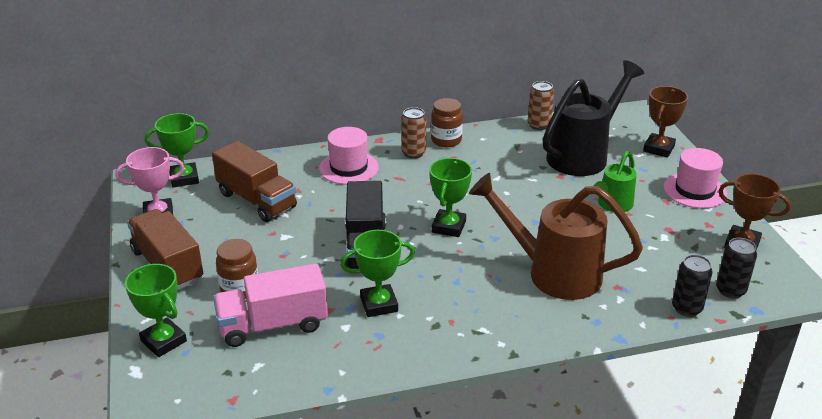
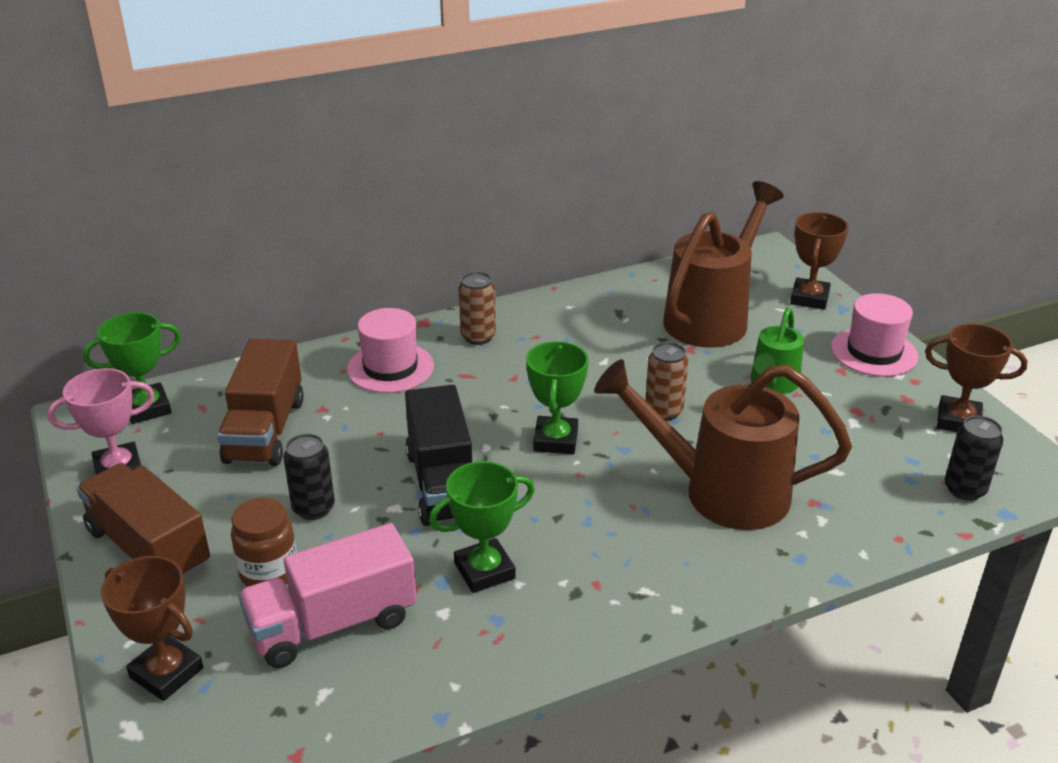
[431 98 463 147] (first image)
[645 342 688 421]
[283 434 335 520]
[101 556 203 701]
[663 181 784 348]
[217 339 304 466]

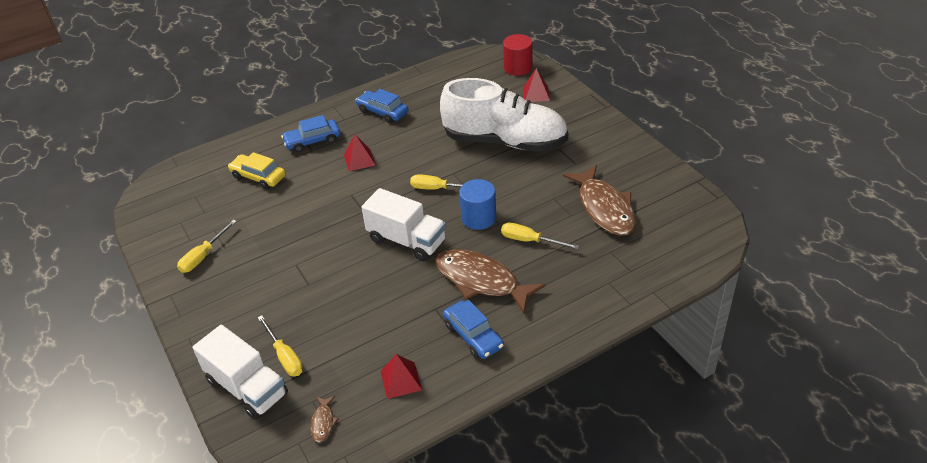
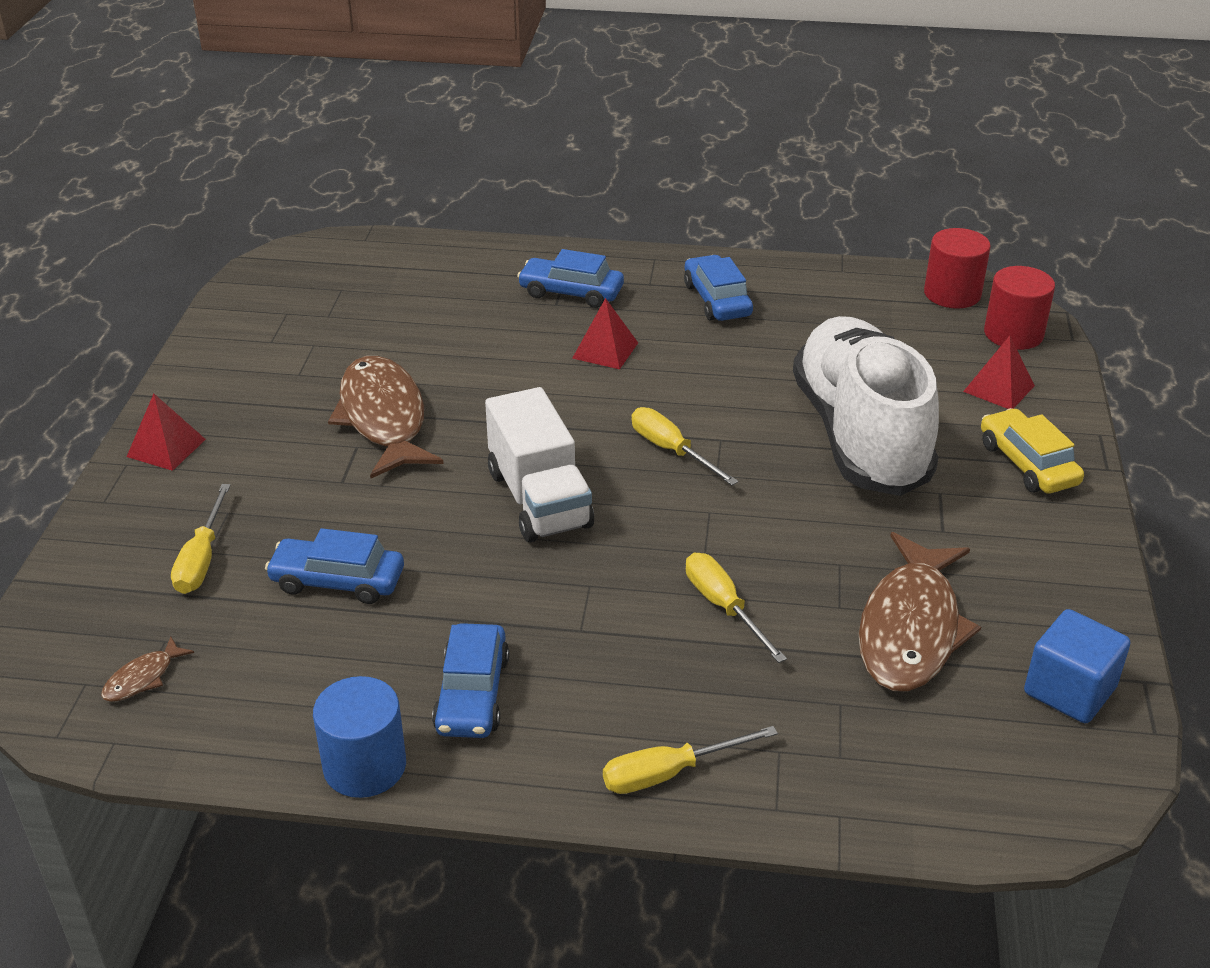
[192 325 288 420] (first image)
[265 528 404 604]
[924 228 991 309]
[1024 609 1130 723]
[603 726 778 794]
[981 408 1084 493]
[127 394 206 471]
[328 356 444 478]
[313 676 406 798]
[793 316 939 496]

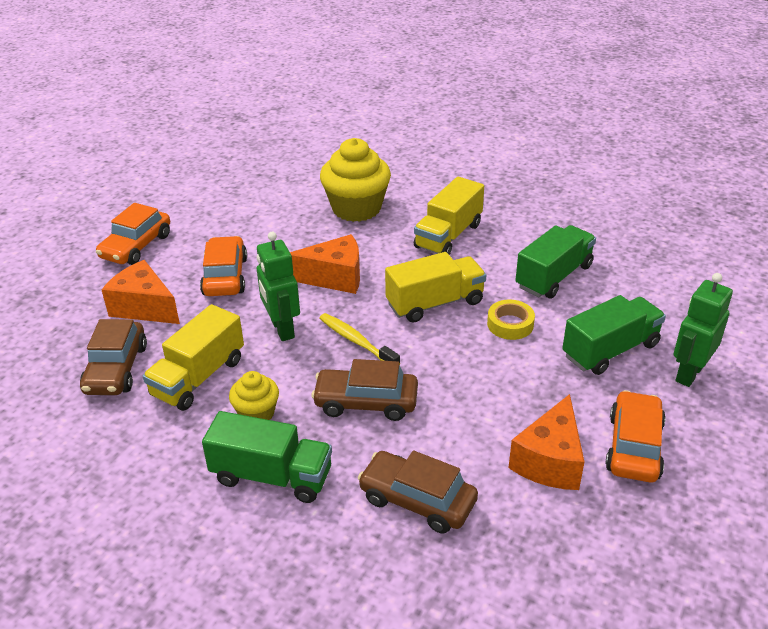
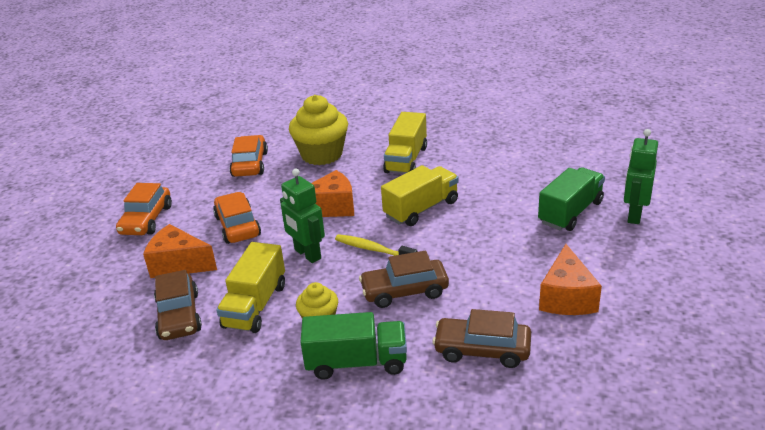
[487 300 535 340] (first image)
[516 225 596 299] (first image)
[230 135 268 177]

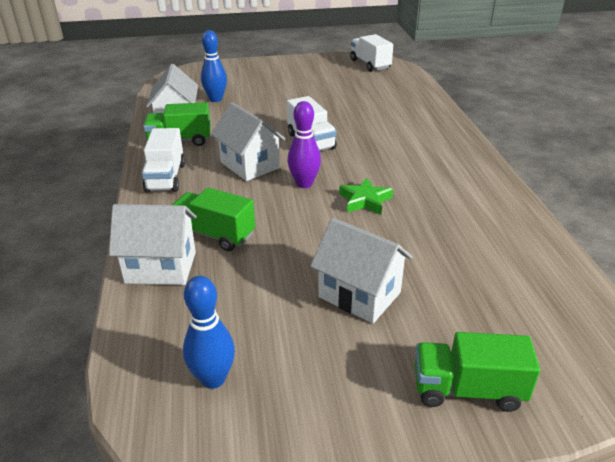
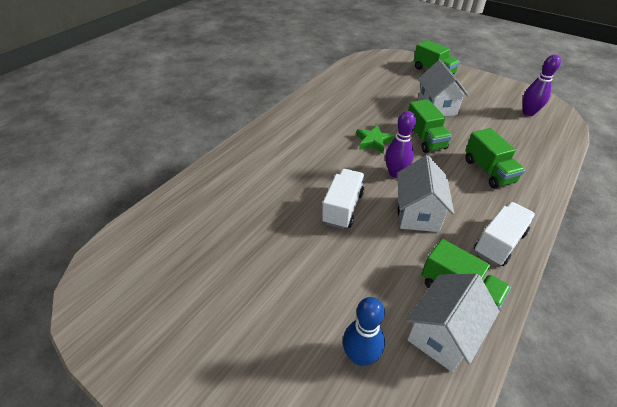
[109 204 197 285] (first image)
[350 34 393 72] (first image)
[408 99 452 153]
[523 55 561 116]

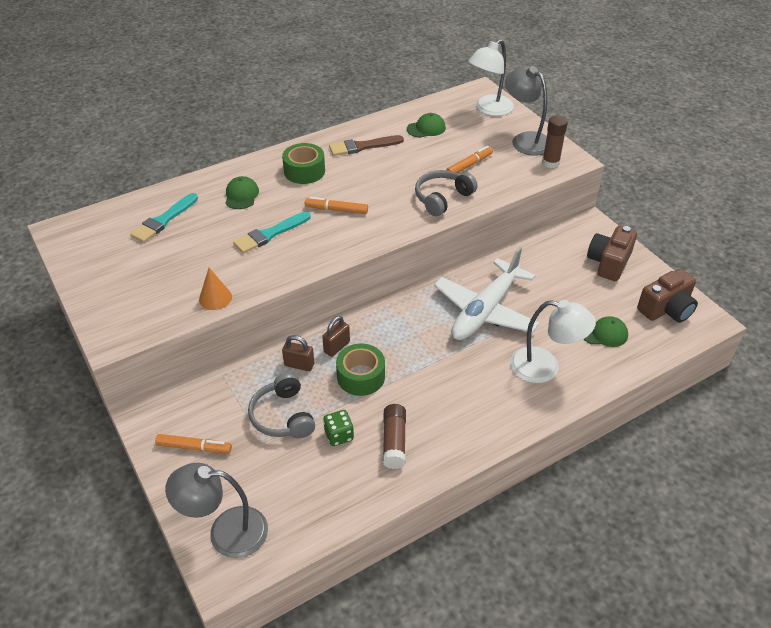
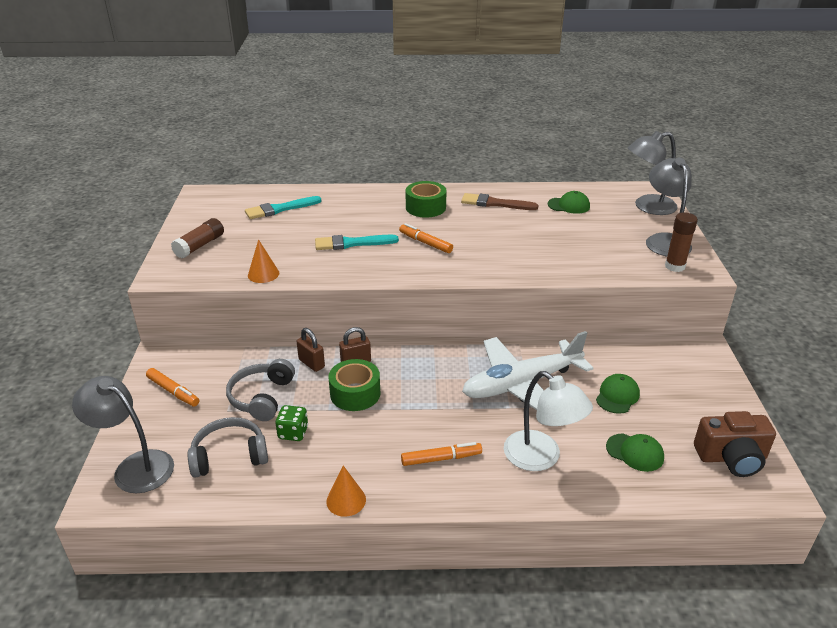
[587 226 637 281] (first image)
[326 466 366 517]
[596 374 640 414]
[171 218 224 258]
[187 417 268 478]
[401 442 482 466]
[628 131 678 215]

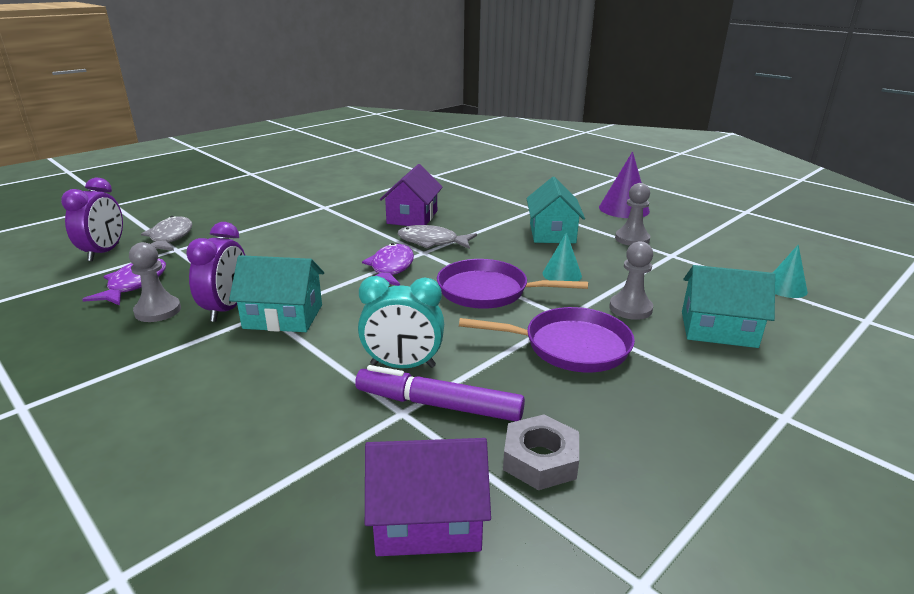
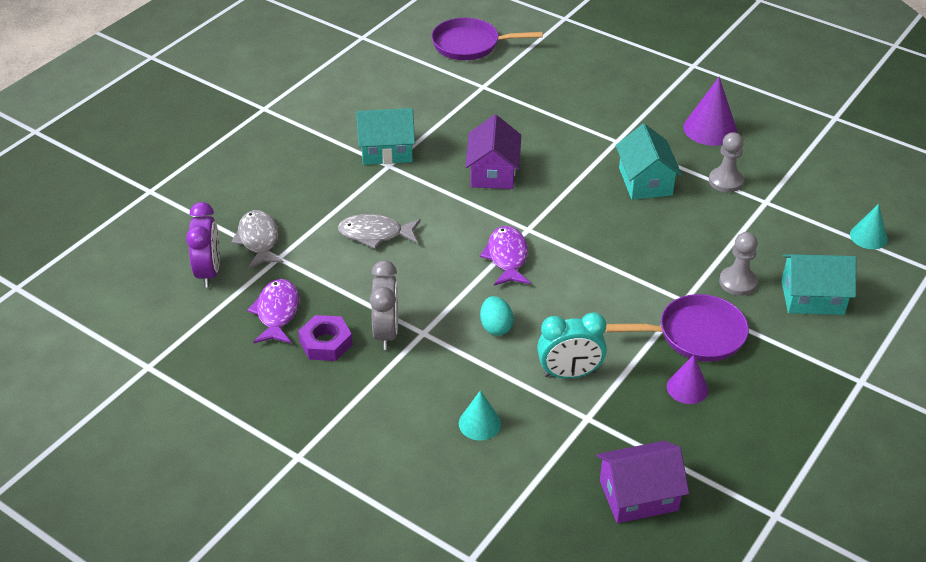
[355 365 525 421] (first image)
[503 414 579 490] (first image)
[480 296 514 336]
[667 355 709 404]
[356 108 415 165]
[338 214 421 249]
[431 18 543 60]
[459 390 501 440]
[298 315 353 361]
[370 260 398 350]

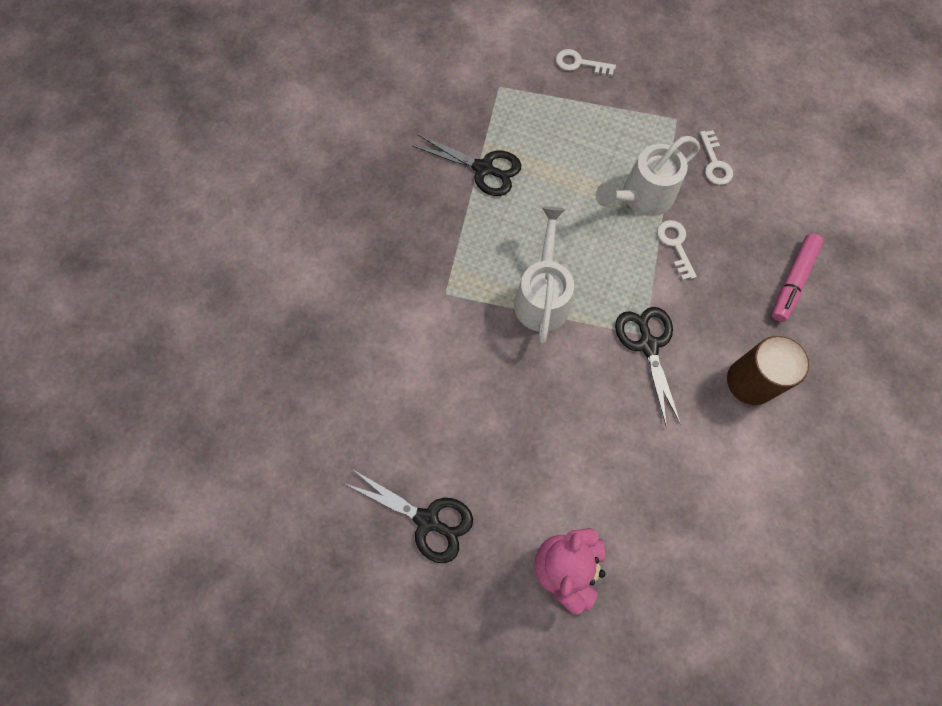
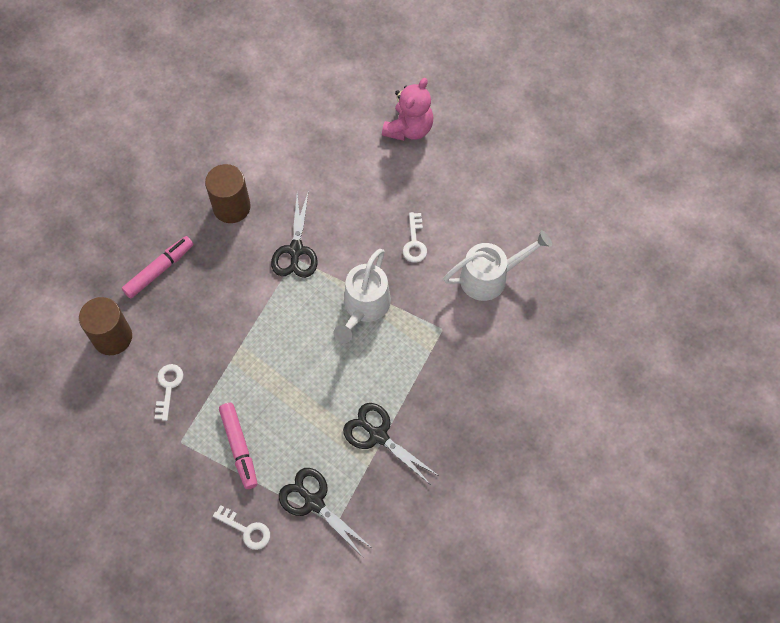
[79 297 132 355]
[219 403 258 489]
[279 468 373 557]
[443 230 552 301]
[403 212 427 263]

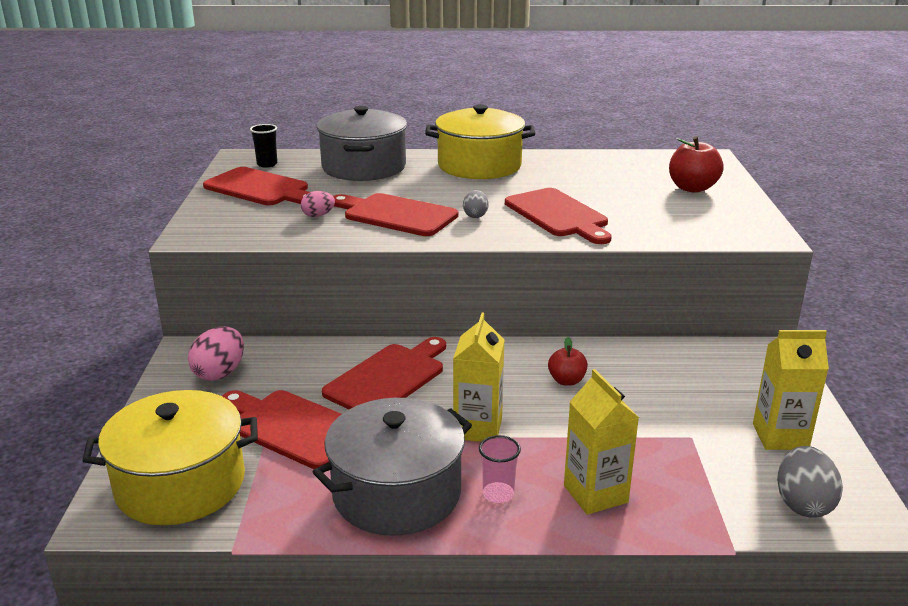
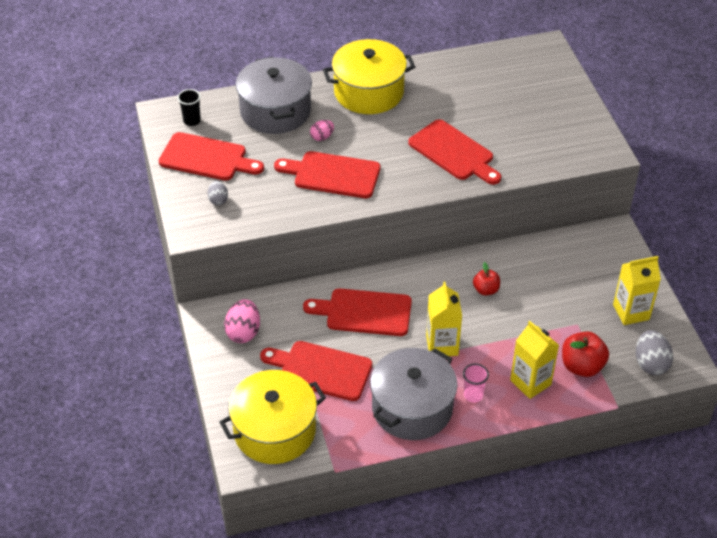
[310 120 334 141]
[208 181 228 206]
[562 331 609 377]
[303 288 412 336]

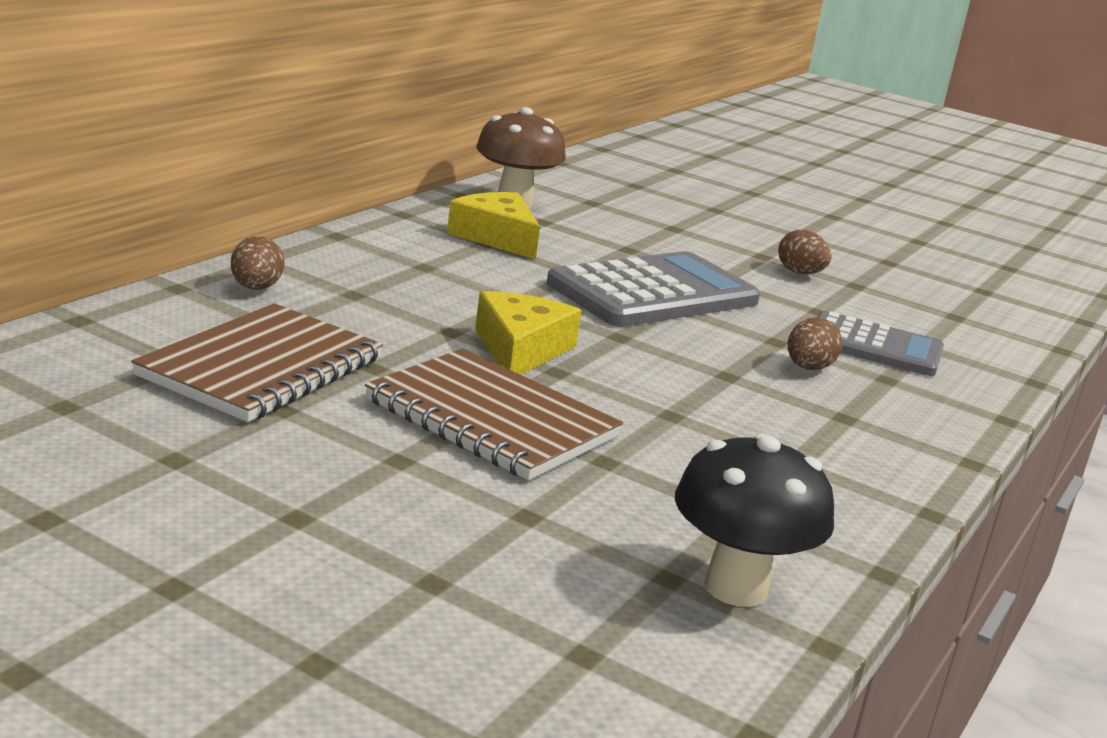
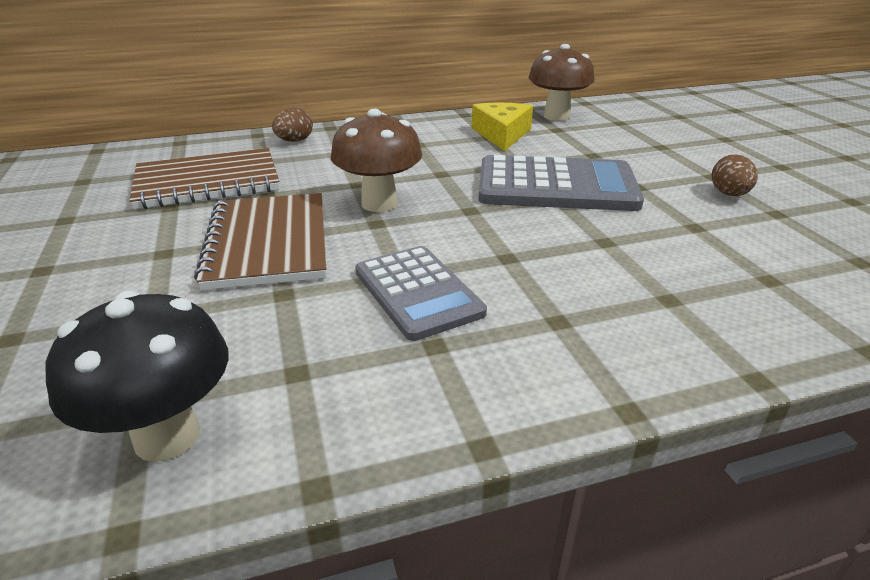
[788 317 842 370] (first image)
[355 246 487 341]
[331 109 422 212]

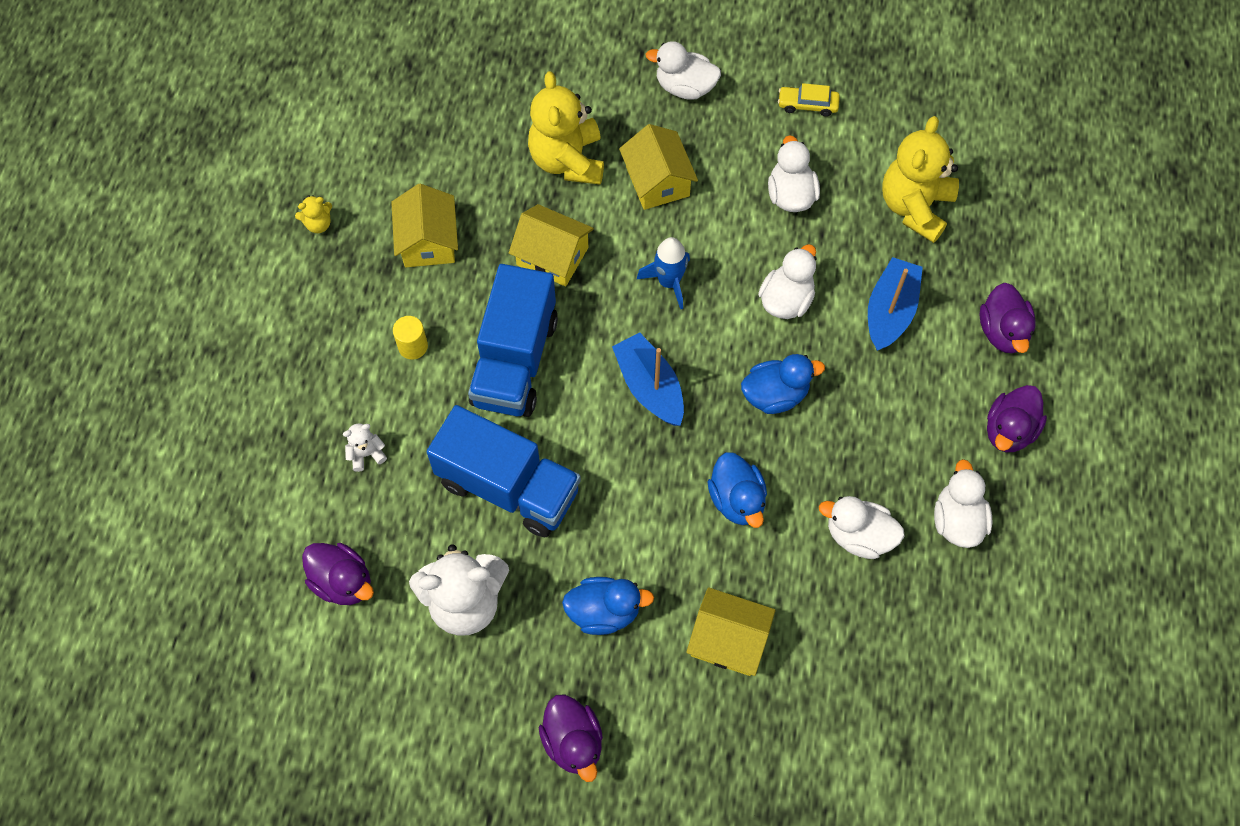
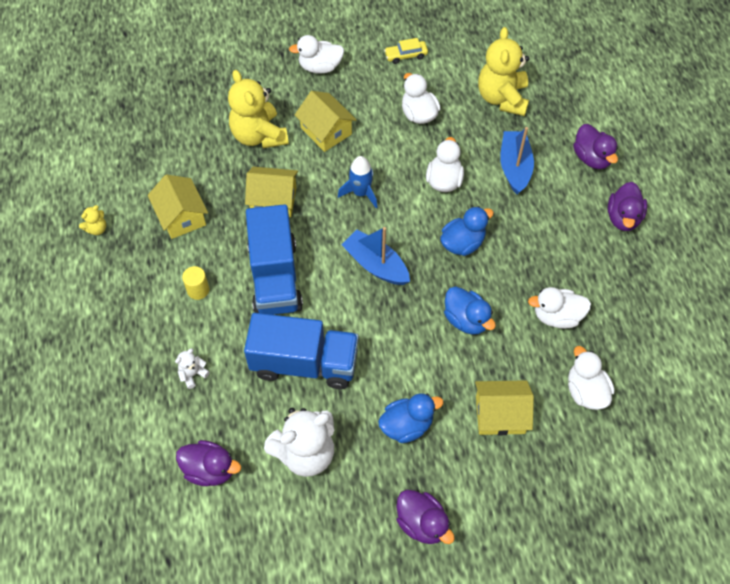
[568 346 614 410]

